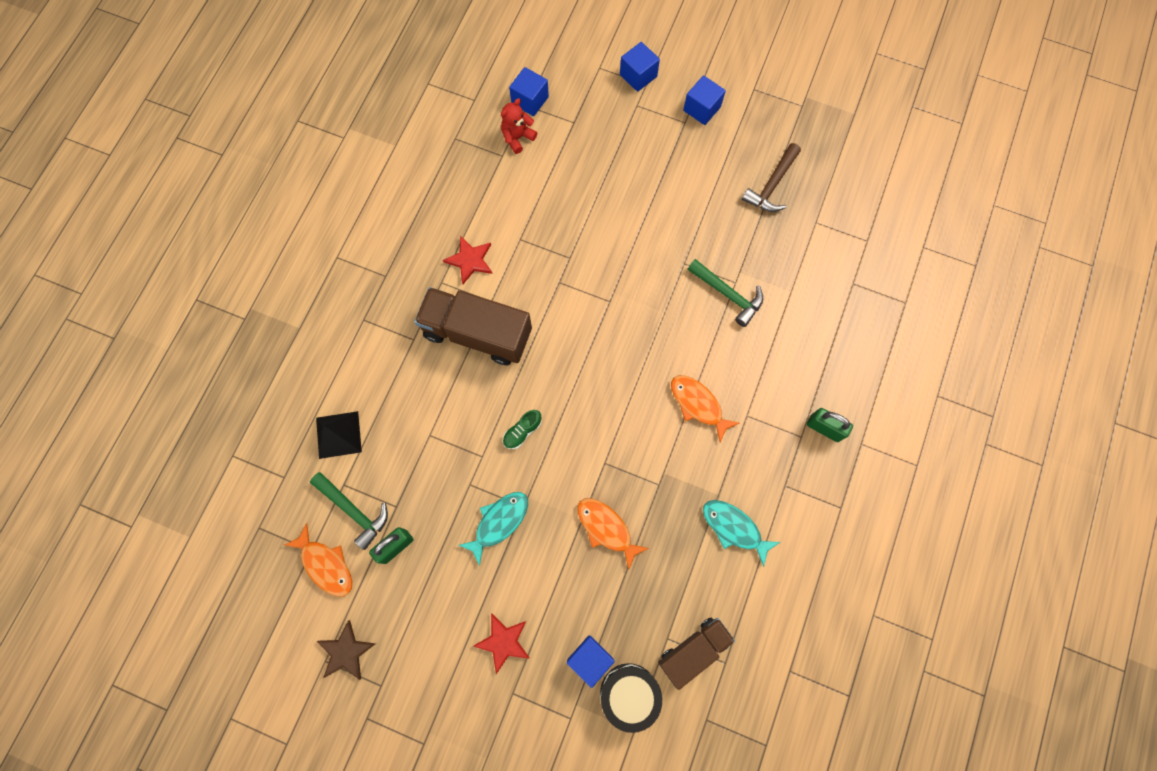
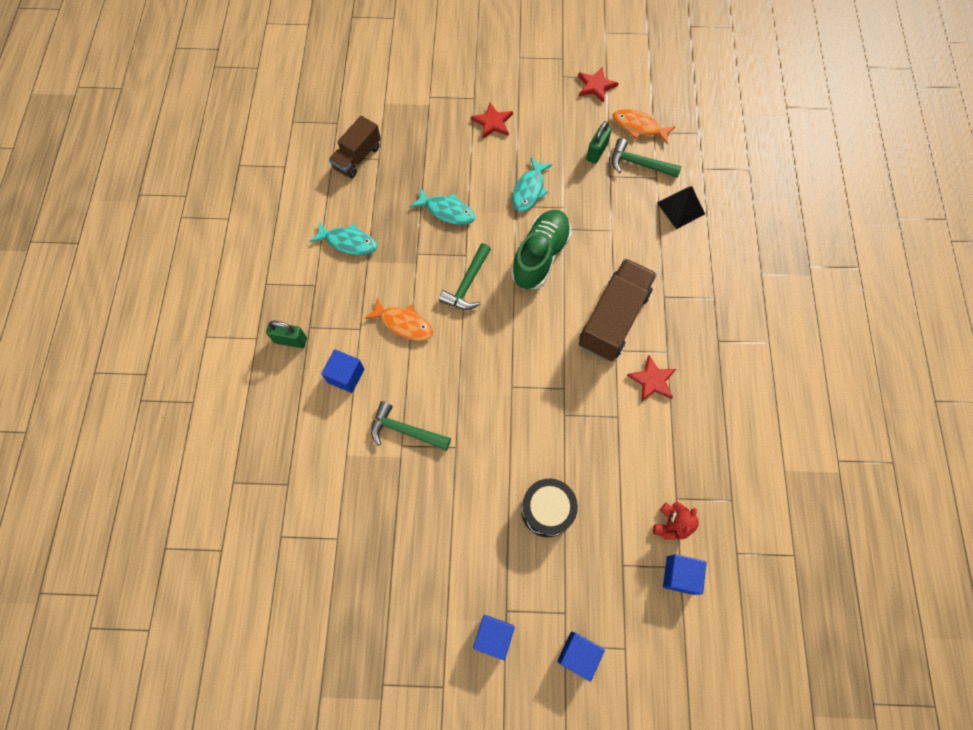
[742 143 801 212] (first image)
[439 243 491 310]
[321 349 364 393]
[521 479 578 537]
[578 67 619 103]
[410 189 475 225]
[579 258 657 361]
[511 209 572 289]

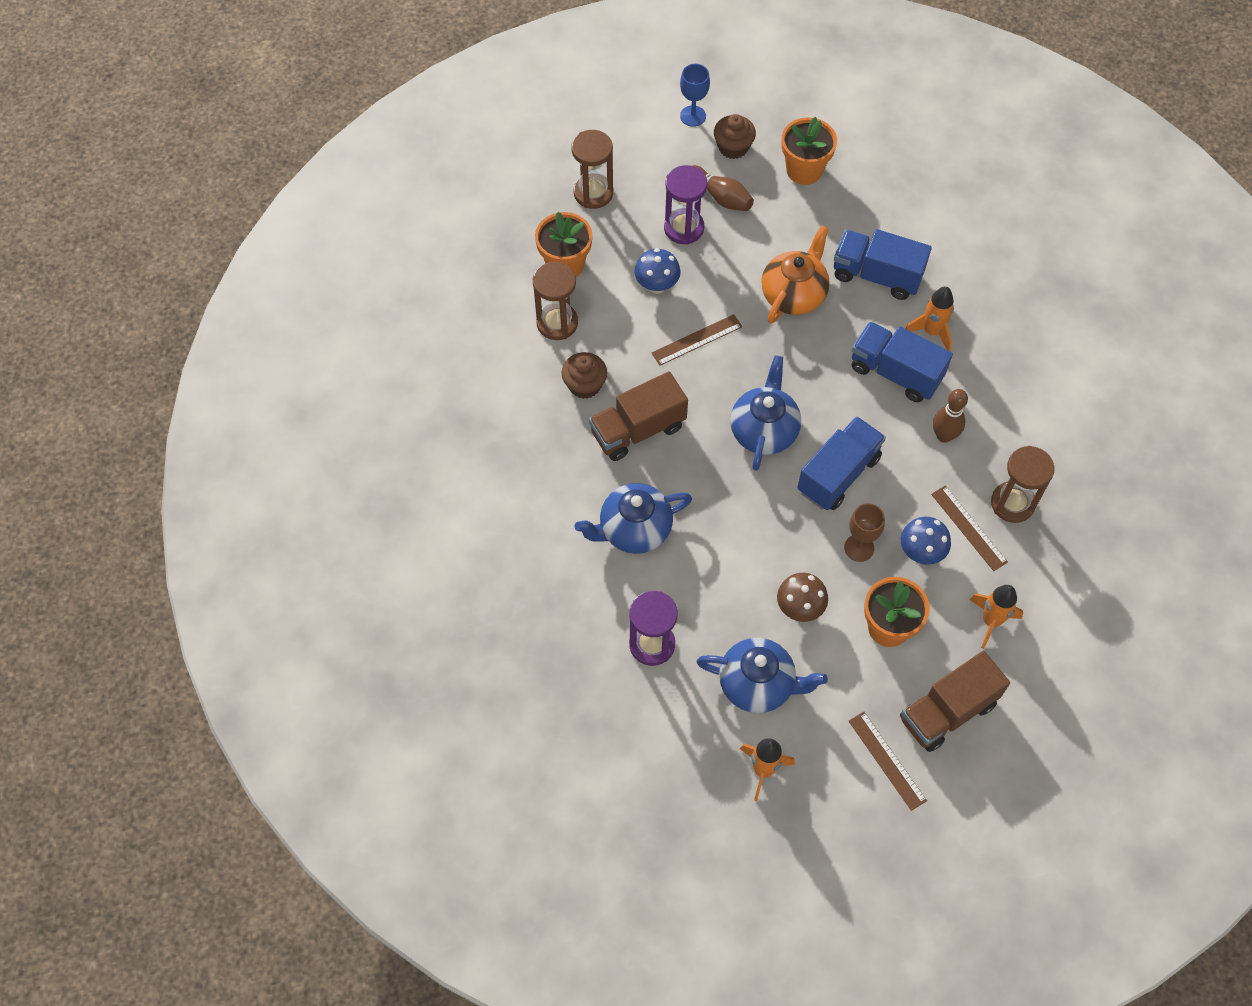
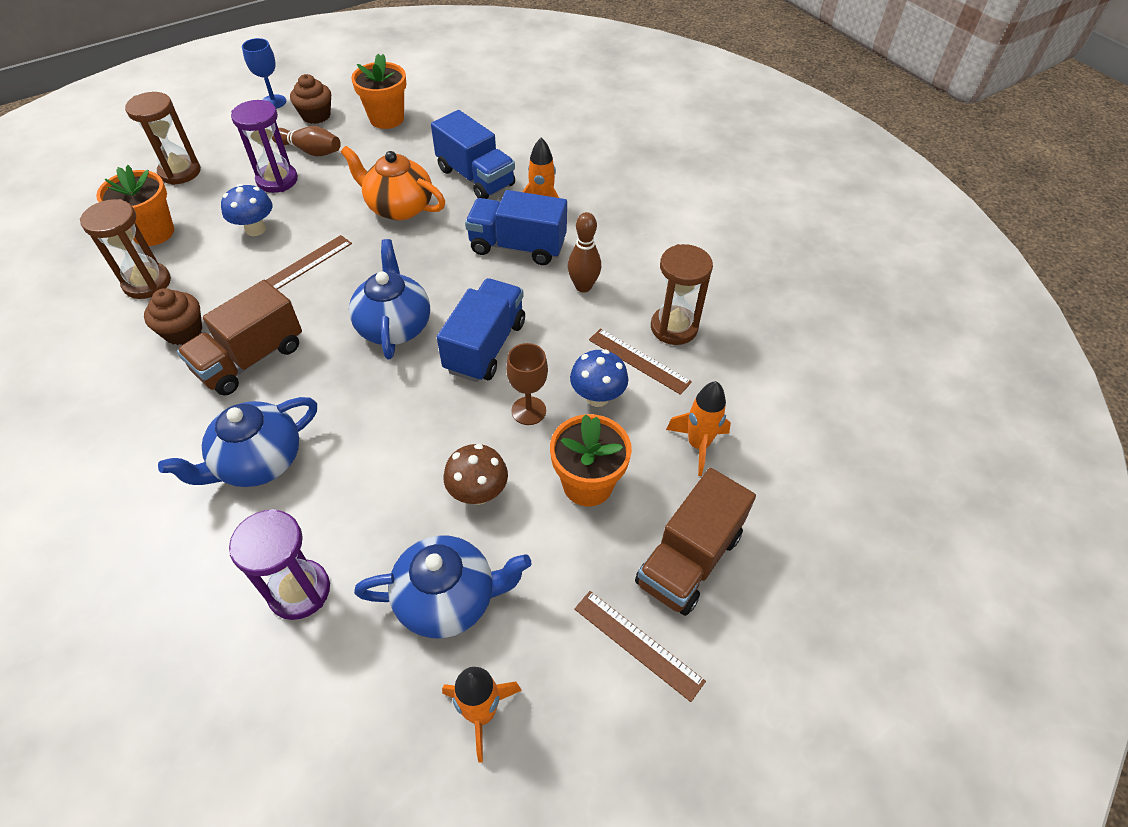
[341 146 445 220]
[431 110 515 199]

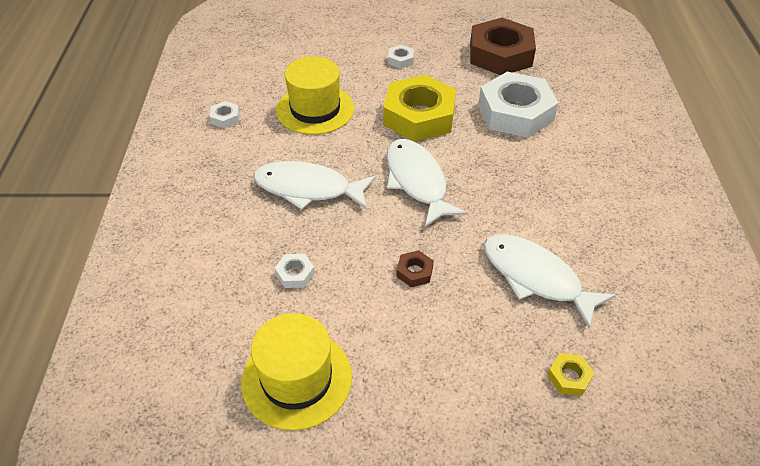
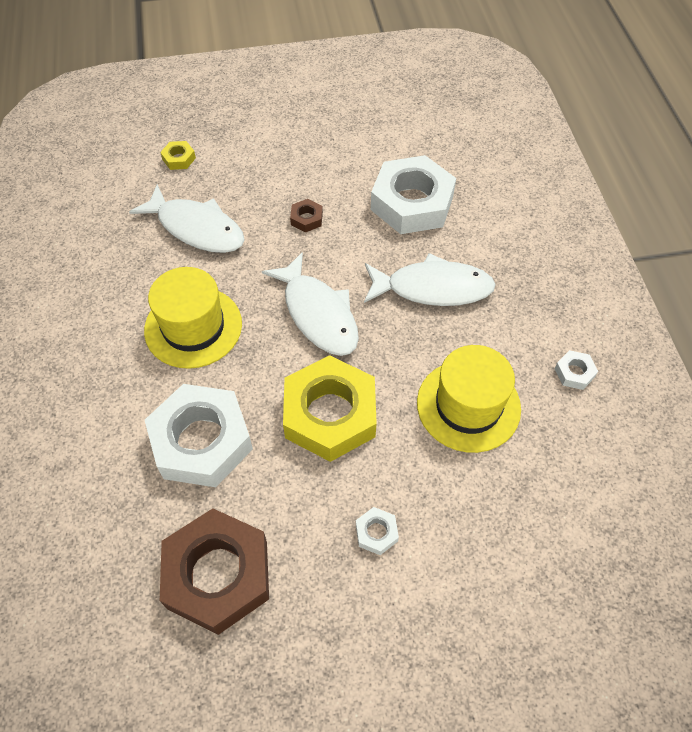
[144 267 242 369]
[371 155 456 234]

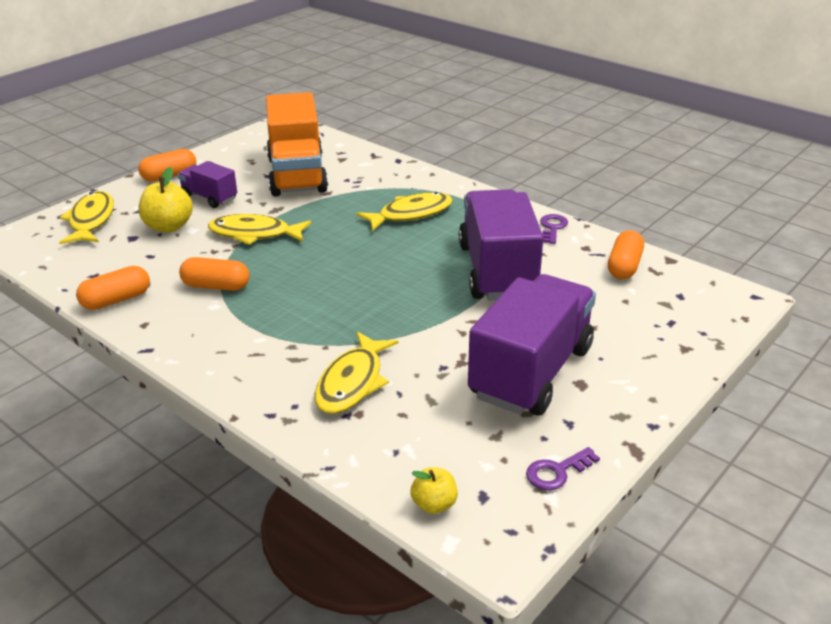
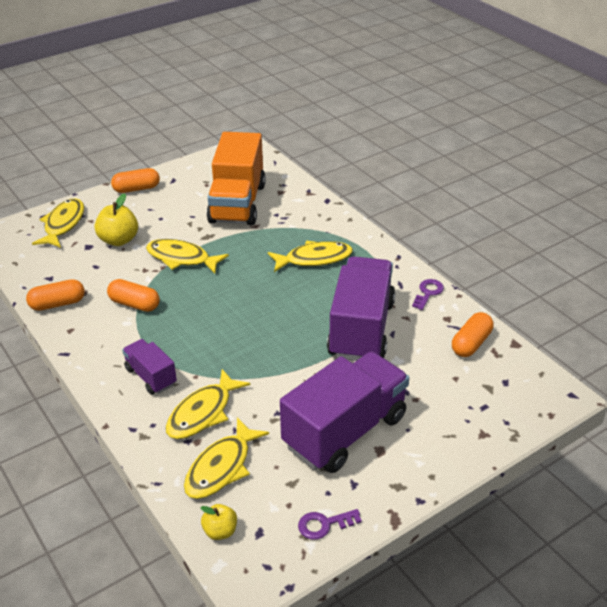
[184 417 269 499]
[122 339 177 395]

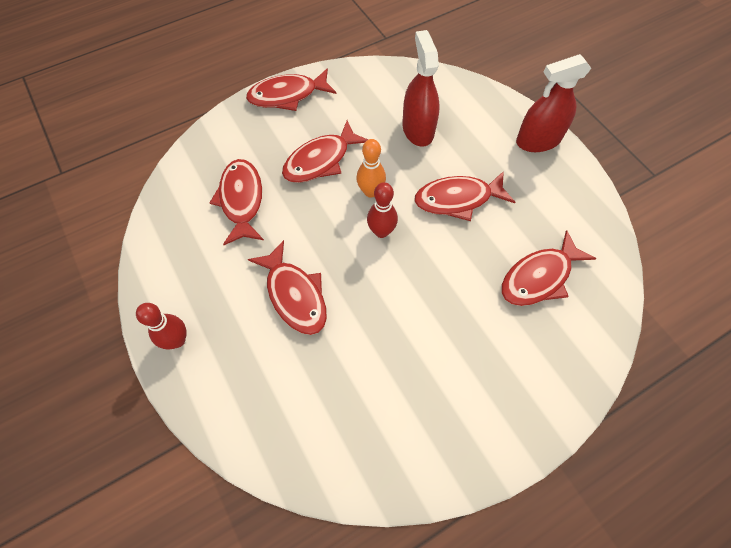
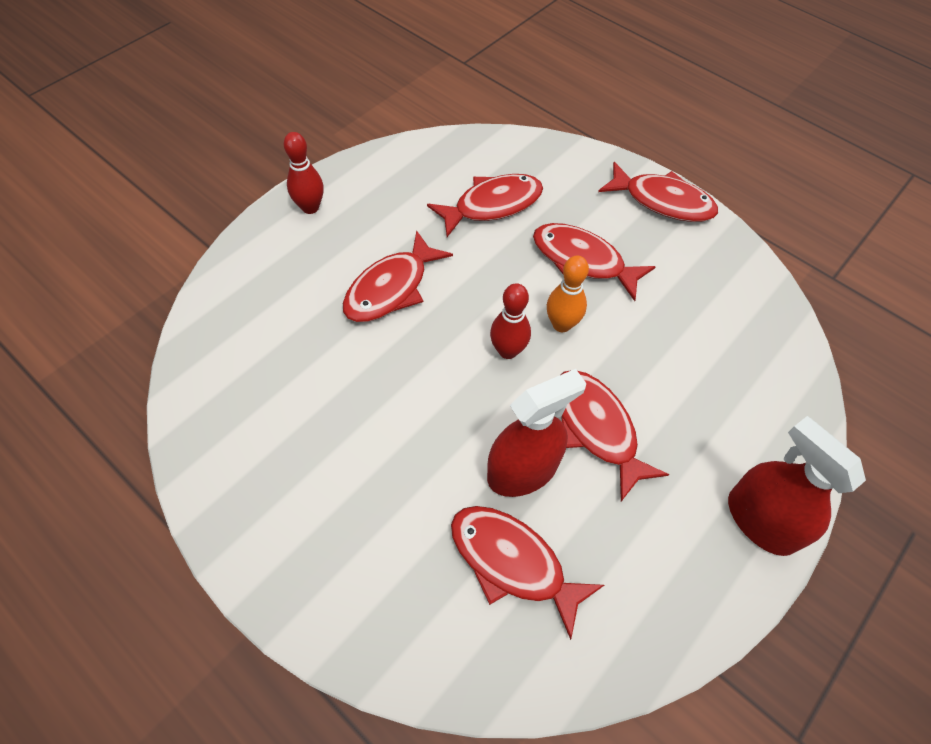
[487 369 587 497]
[598 162 718 222]

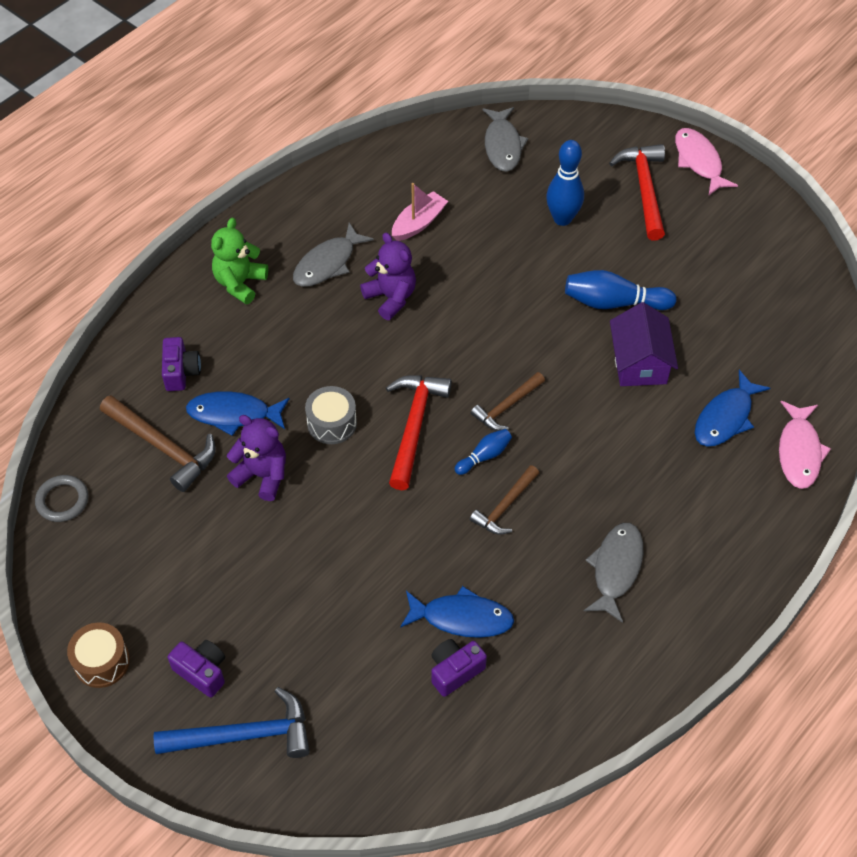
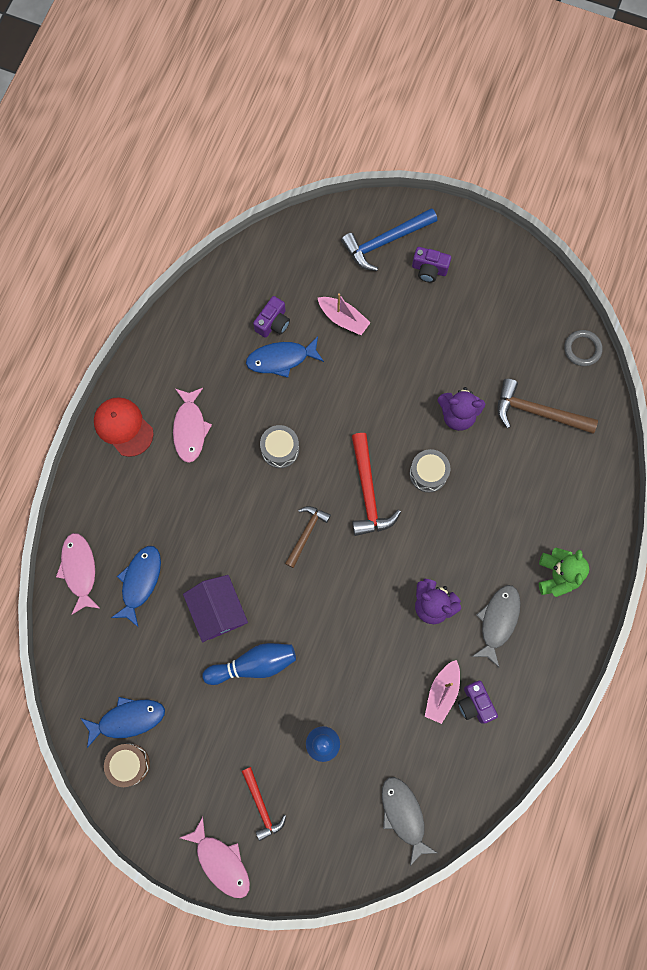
[455 429 512 475] (first image)
[94 397 154 457]
[318 293 371 335]
[104 744 150 787]
[458 681 498 724]
[81 697 165 748]
[260 425 299 468]
[173 388 212 463]
[242 767 286 841]

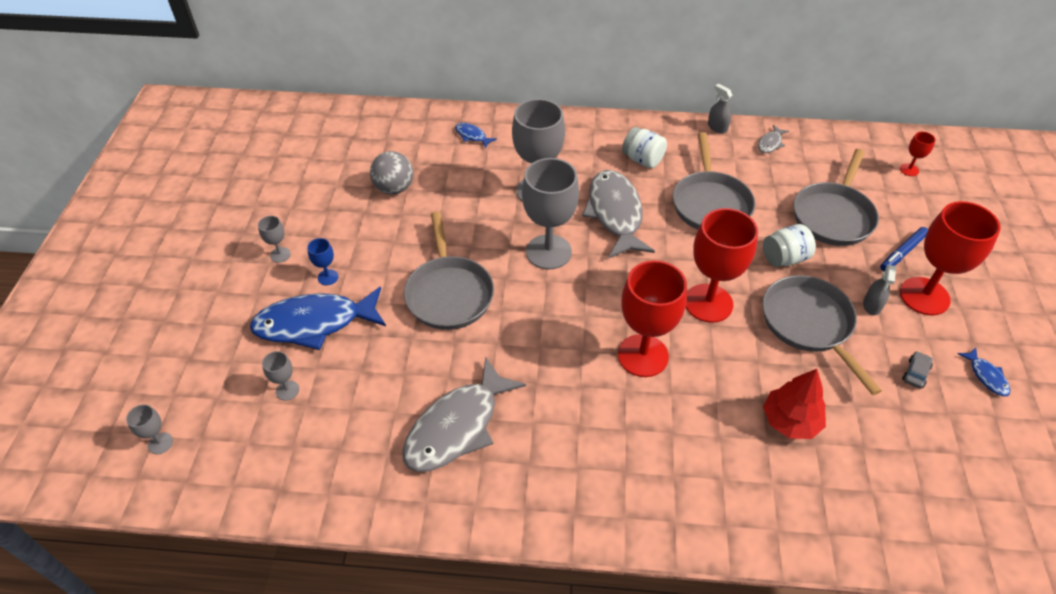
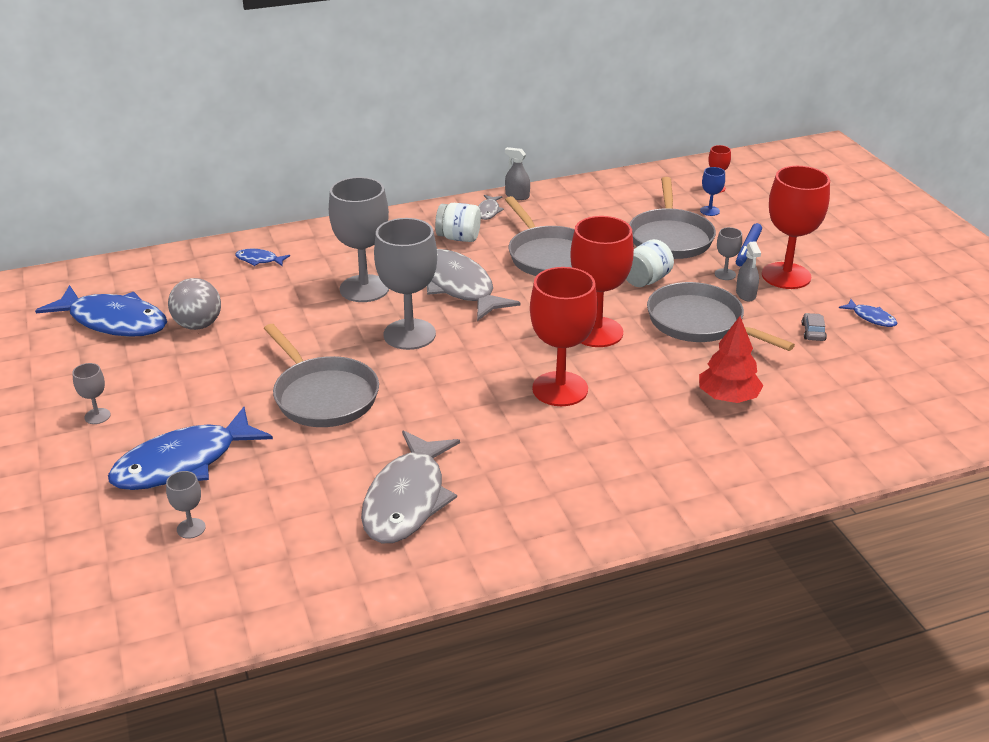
[35 285 167 337]
[715 227 742 280]
[700 167 725 216]
[478 195 504 220]

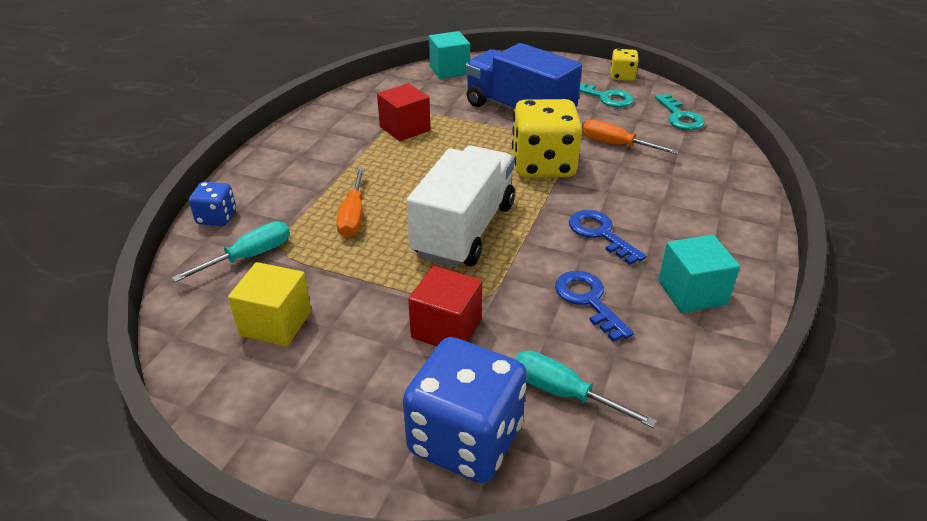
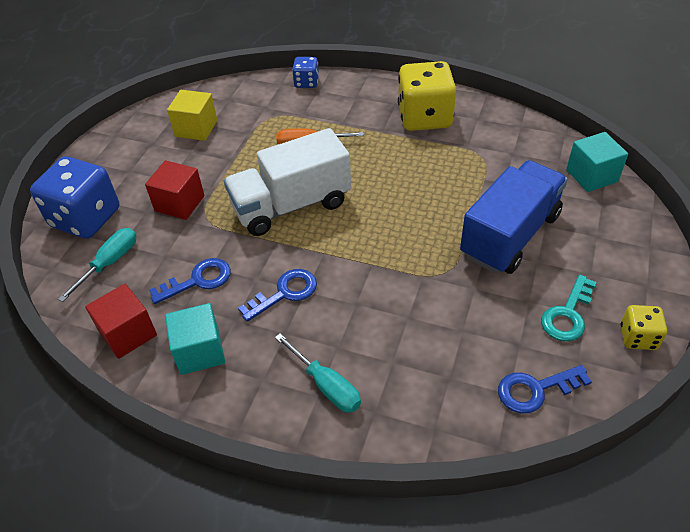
[583 119 679 154] (first image)
[275 333 361 413]
[85 284 157 359]
[398 61 456 131]
[498 365 592 414]
[224 128 351 236]

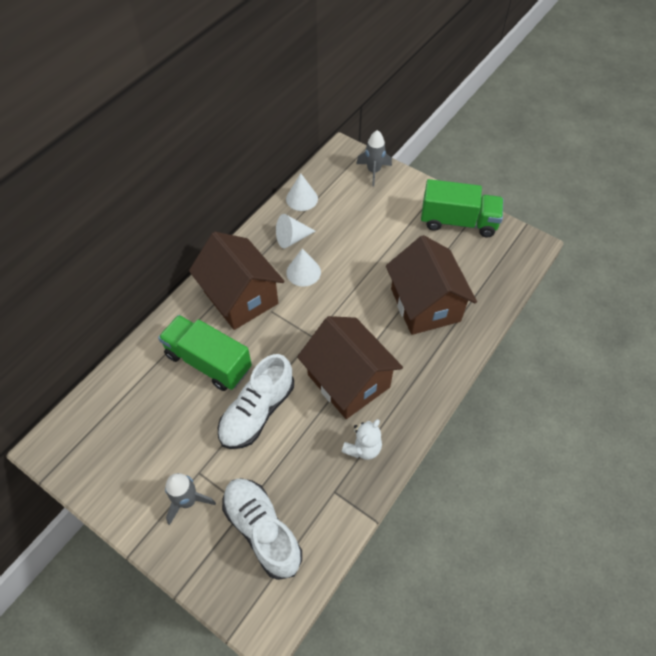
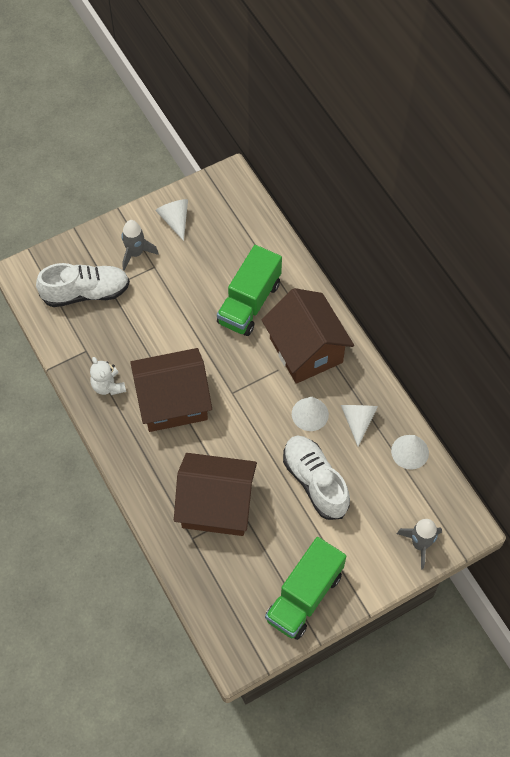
[155 199 188 241]
[283 436 350 520]
[217 245 282 336]
[262 288 354 384]

